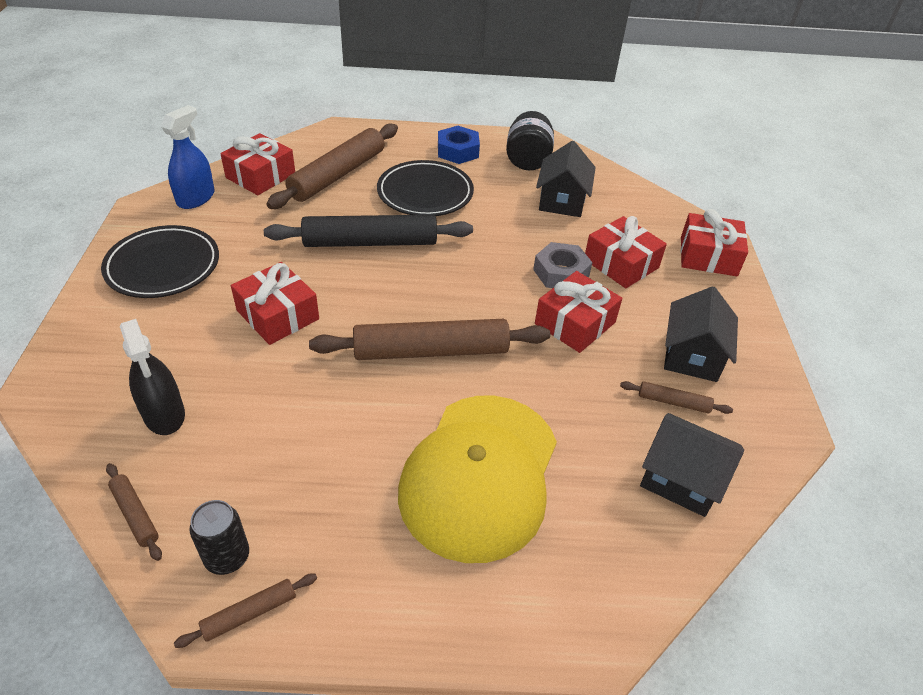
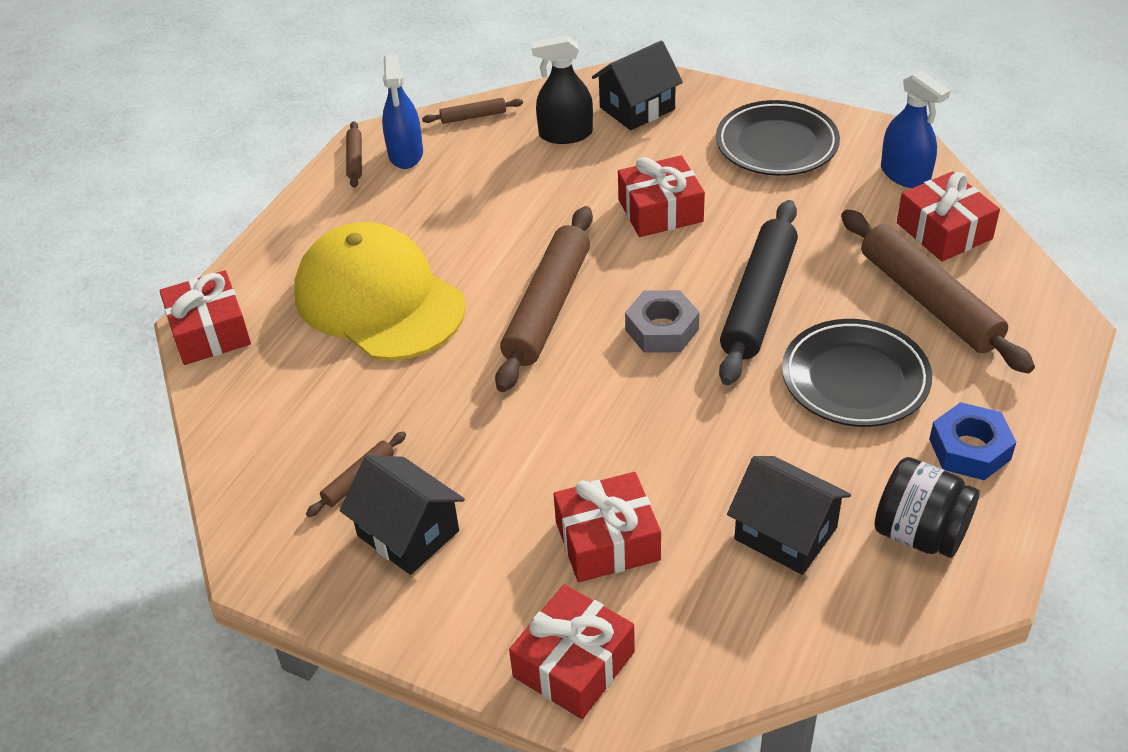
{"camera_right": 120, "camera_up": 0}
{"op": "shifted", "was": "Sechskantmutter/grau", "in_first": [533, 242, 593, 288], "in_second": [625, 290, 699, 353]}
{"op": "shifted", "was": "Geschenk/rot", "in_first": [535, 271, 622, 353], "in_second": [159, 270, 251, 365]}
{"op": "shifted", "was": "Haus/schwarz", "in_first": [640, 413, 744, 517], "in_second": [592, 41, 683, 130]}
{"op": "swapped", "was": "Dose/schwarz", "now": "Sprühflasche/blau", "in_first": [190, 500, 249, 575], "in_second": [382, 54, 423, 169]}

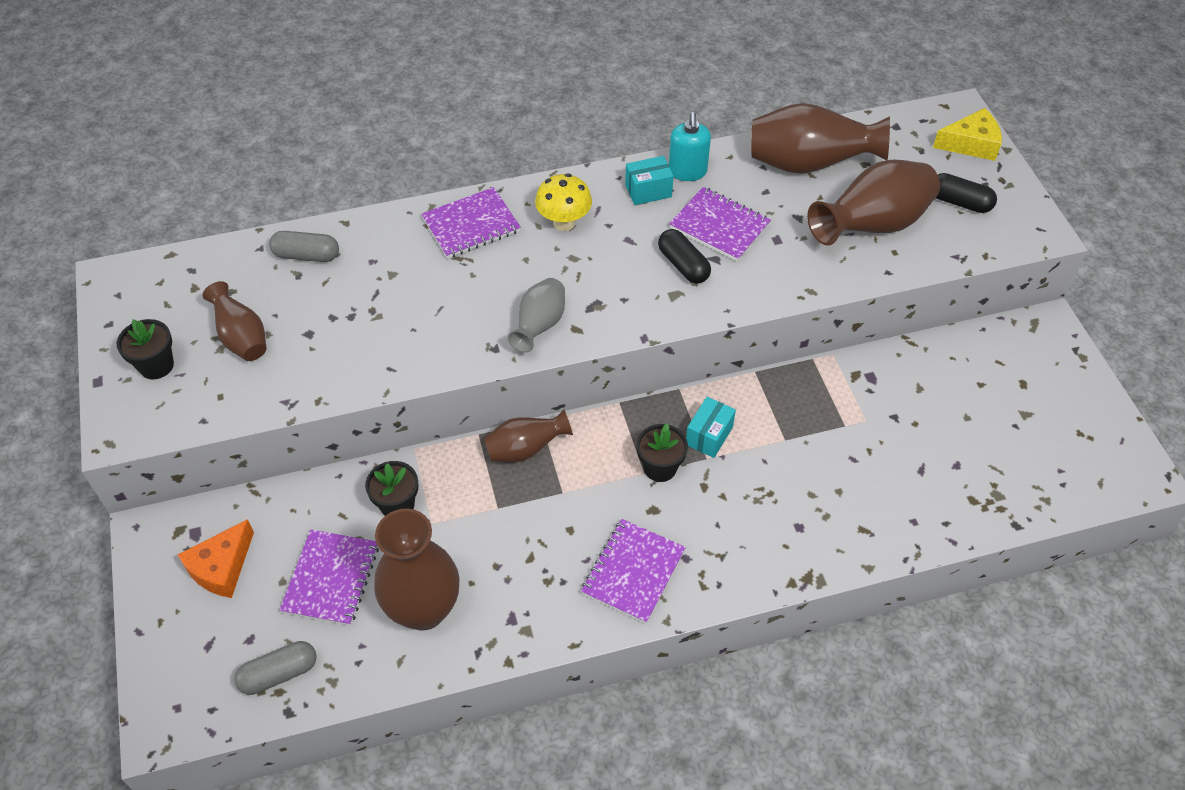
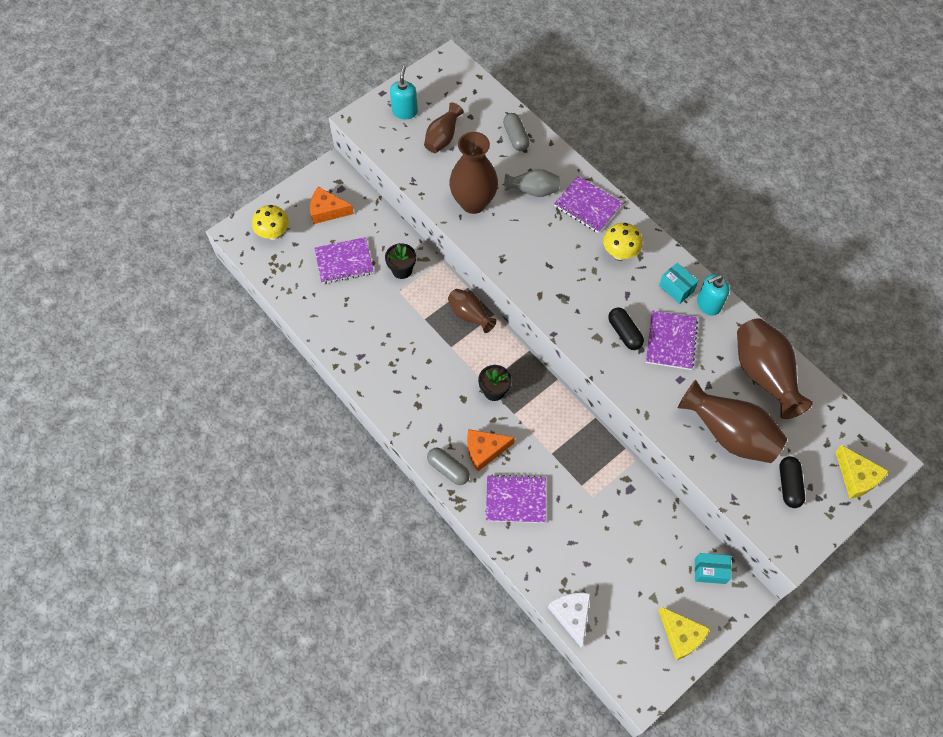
{"camera_right": 65, "camera_up": 10}
{"op": "rotated", "was": "Kapsel/schwarz", "in_first": [658, 229, 711, 284], "in_second": [608, 307, 644, 350], "clockwise": -60}
{"op": "shifted", "was": "Vase/grau", "in_first": [508, 278, 565, 353], "in_second": [504, 169, 560, 197]}
{"op": "swapped", "was": "Blumentopf/schwarz", "now": "Seifenspender/türkis", "in_first": [117, 319, 174, 379], "in_second": [390, 66, 418, 119]}
{"op": "shifted", "was": "Schachtel/türkis", "in_first": [686, 397, 736, 458], "in_second": [695, 553, 732, 584]}
{"op": "shifted", "was": "Vase/braun", "in_first": [374, 509, 460, 630], "in_second": [449, 132, 498, 214]}
{"op": "shifted", "was": "Notizbuch/lila", "in_first": [581, 519, 686, 623], "in_second": [486, 474, 546, 523]}
{"op": "shifted", "was": "Kapsel/grau", "in_first": [234, 641, 317, 695], "in_second": [427, 448, 470, 485]}
{"op": "new", "now": "Pilz/gelb", "in_second": [252, 205, 289, 240]}
{"op": "new", "now": "Käse/orange", "in_second": [467, 429, 515, 471]}
{"op": "new", "now": "Käse/weiß", "in_second": [548, 592, 591, 647]}
{"op": "new", "now": "Käse/gelb", "in_second": [658, 607, 710, 660]}

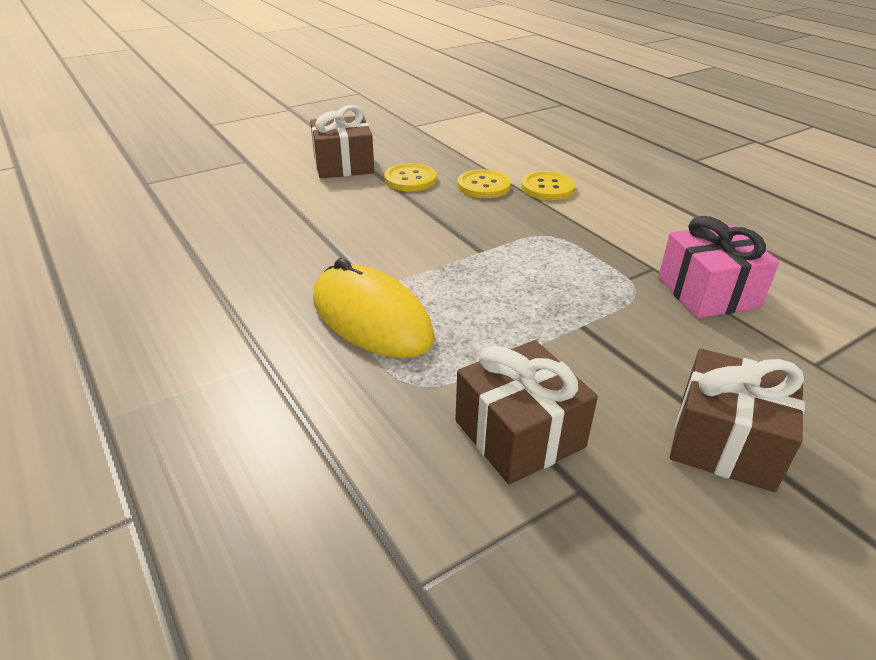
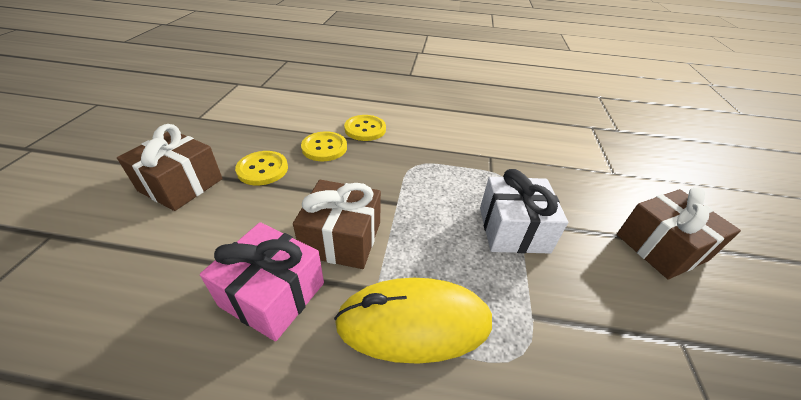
{"camera_right": -50, "camera_up": 5}
{"op": "shifted", "was": "Geschenk/rosa", "in_first": [658, 216, 780, 318], "in_second": [200, 222, 324, 341]}
{"op": "shifted", "was": "Geschenk/braun", "in_first": [455, 340, 598, 485], "in_second": [293, 180, 381, 269]}
{"op": "new", "now": "Geschenk/weiß", "in_second": [480, 169, 568, 254]}

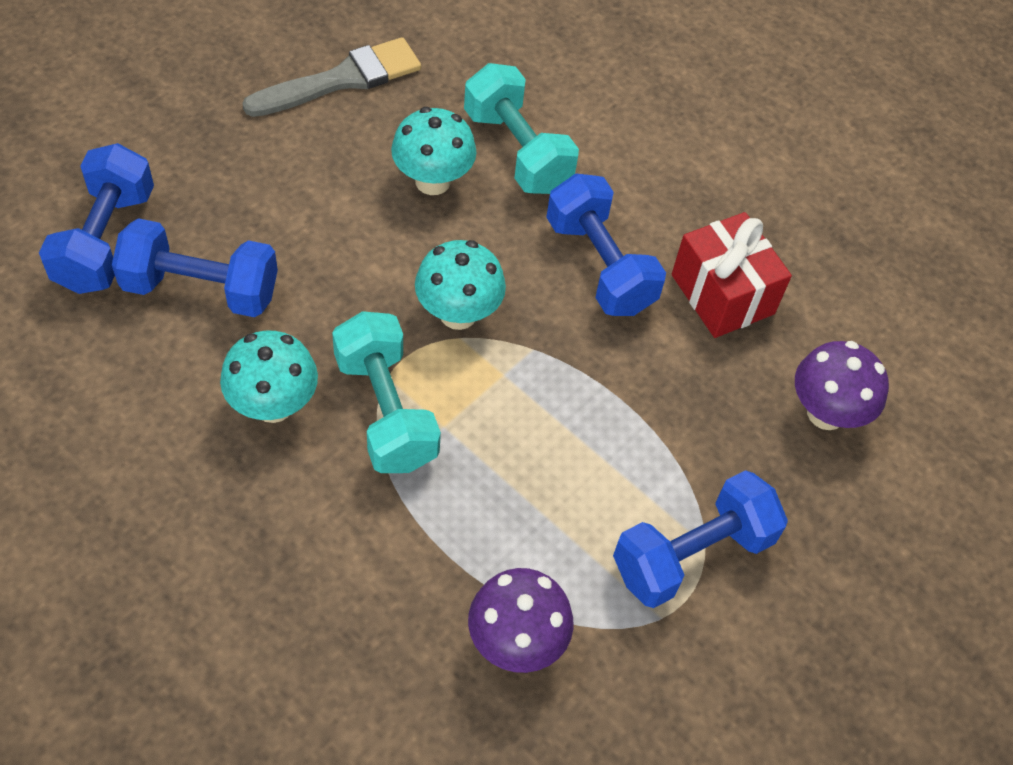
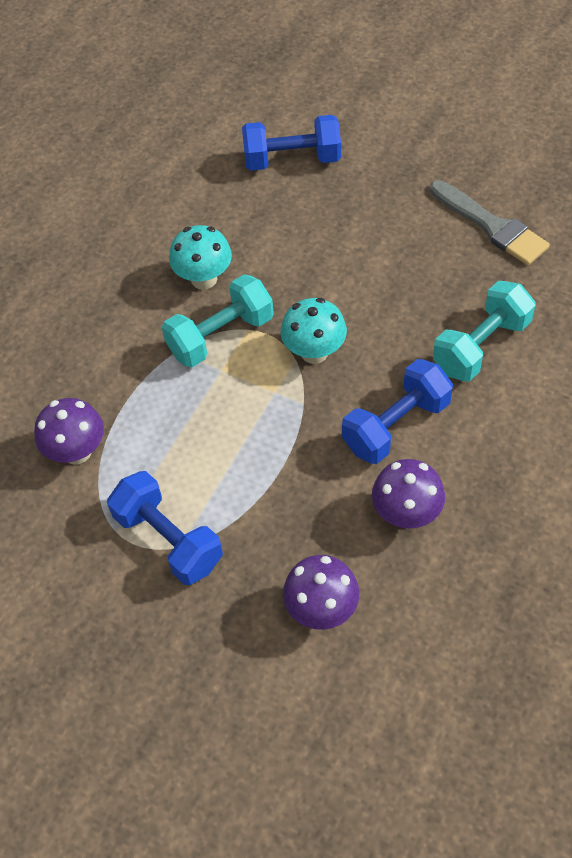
{"camera_right": 85, "camera_up": 0}
{"op": "gone", "was": "Pilz/türkis", "in_first": [391, 107, 477, 195]}
{"op": "swapped", "was": "Geschenk/rot", "now": "Pilz/lila", "in_first": [672, 212, 792, 338], "in_second": [372, 459, 445, 528]}
{"op": "gone", "was": "Hantel/blau", "in_first": [112, 218, 278, 317]}

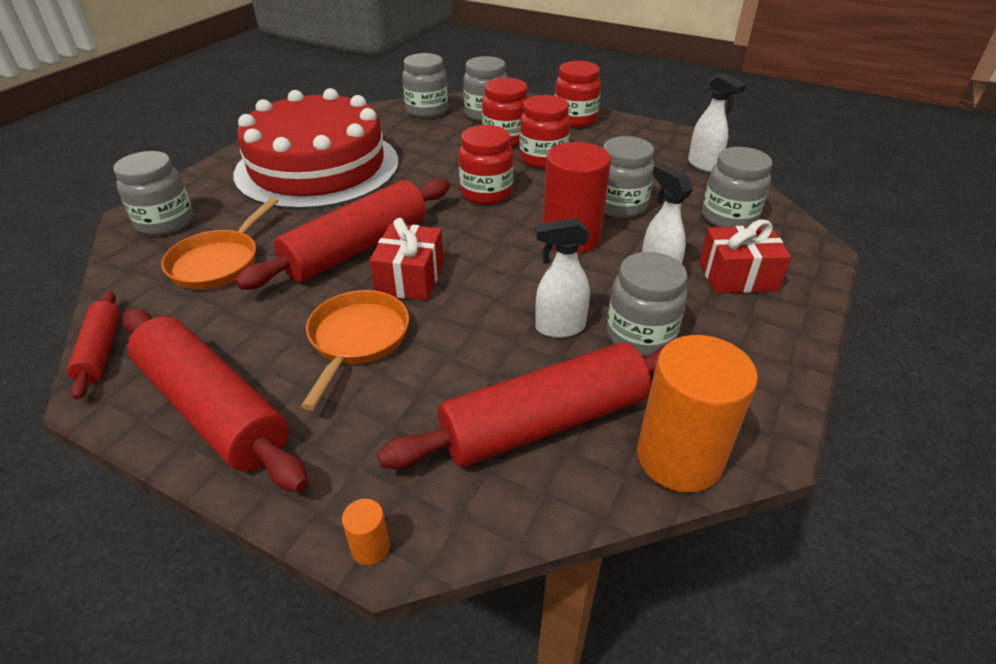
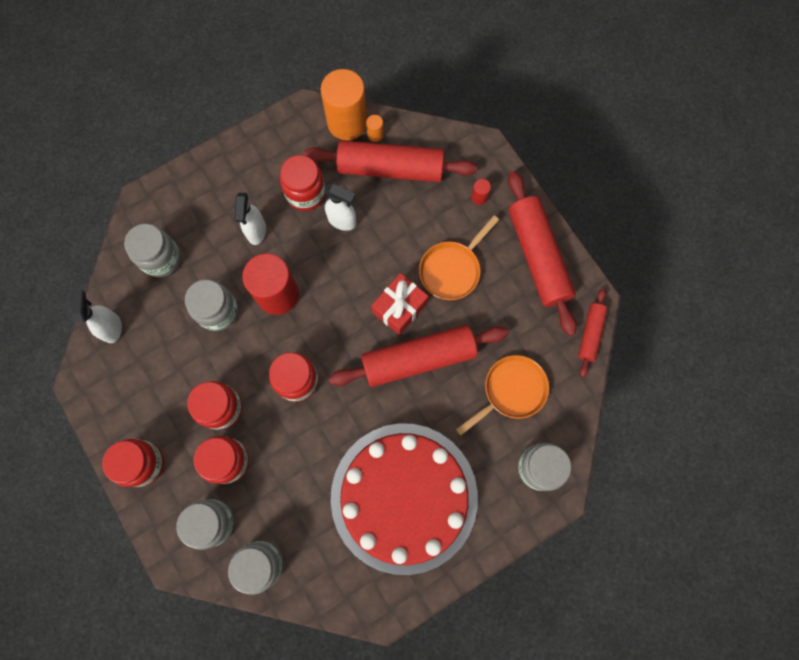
{"camera_right": -150, "camera_up": 35}
{"op": "gone", "was": "Geschenk/rot", "in_first": [699, 220, 791, 293]}
{"op": "repainted", "was": "Einmachglas/grau", "now": "Einmachglas/rot", "in_first": [607, 252, 687, 356], "in_second": [280, 155, 326, 211]}
{"op": "shifted", "was": "Vollzylinder/orange", "in_first": [342, 499, 390, 565], "in_second": [366, 115, 384, 142]}
{"op": "new", "now": "Vollzylinder/rot", "in_second": [471, 179, 491, 205]}

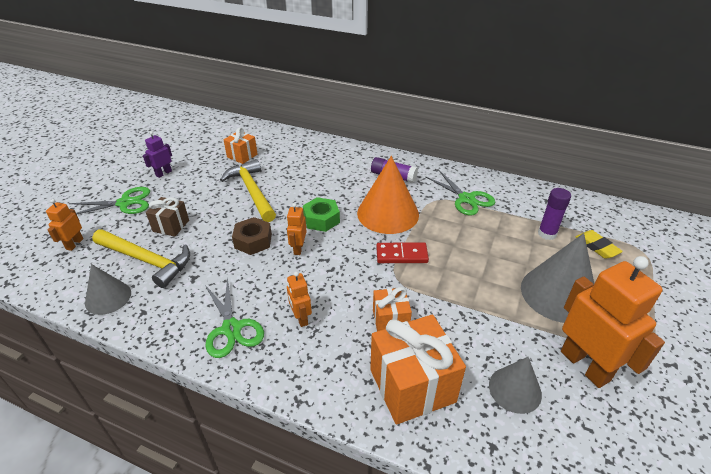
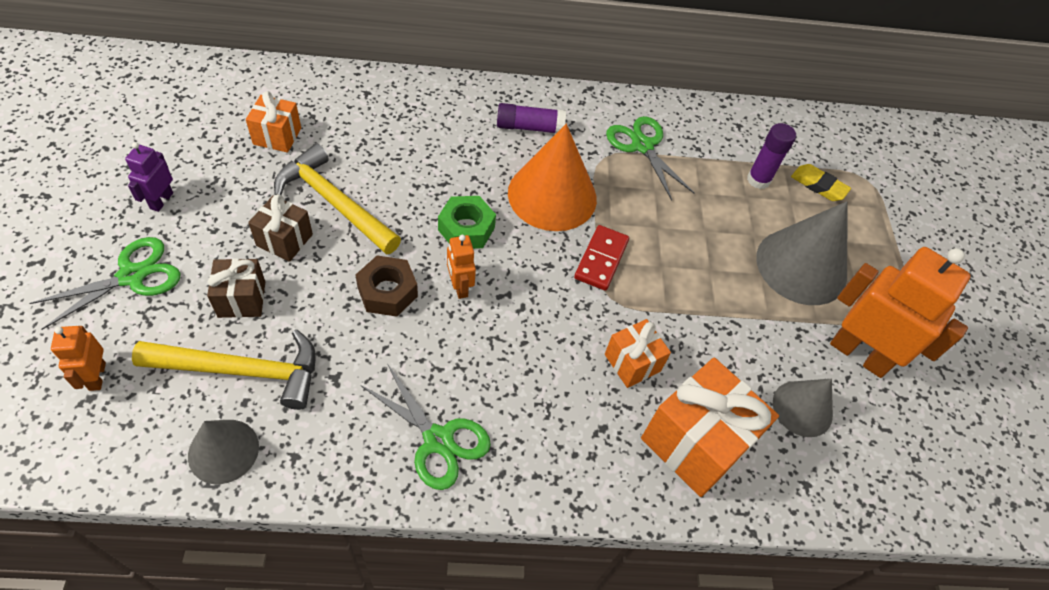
{"camera_right": -30, "camera_up": 15}
{"op": "rotated", "was": "Schere/grün", "in_first": [425, 170, 495, 216], "in_second": [606, 116, 695, 201], "clockwise": -150}
{"op": "rotated", "was": "Dominostein/rot", "in_first": [376, 242, 429, 263], "in_second": [574, 225, 629, 291], "clockwise": -45}
{"op": "gone", "was": "Roboter/orange", "in_first": [287, 272, 312, 327]}
{"op": "new", "now": "Geschenk/braun", "in_second": [248, 194, 313, 262]}

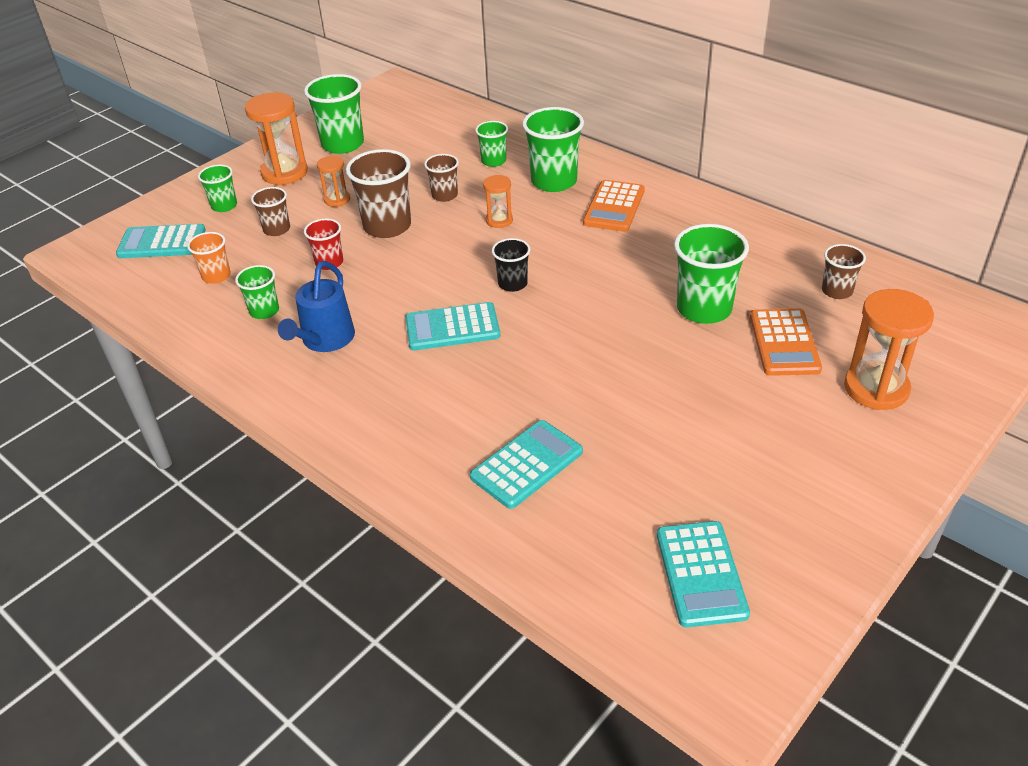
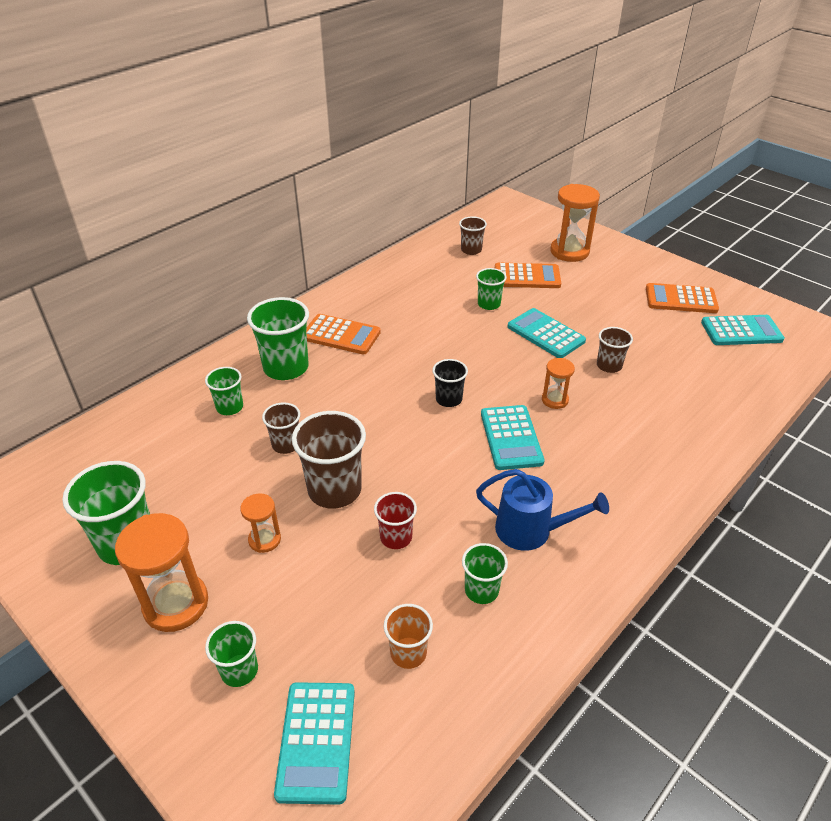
{"camera_right": -90, "camera_up": 0}
{"op": "shifted", "was": "Sanduhr/orange", "in_first": [483, 175, 513, 228], "in_second": [542, 358, 575, 409]}
{"op": "shifted", "was": "Becher/braun", "in_first": [251, 187, 290, 236], "in_second": [597, 327, 633, 373]}
{"op": "scaled", "was": "Becher/grün", "in_first": [674, 224, 749, 324], "in_second": [476, 268, 507, 310], "ratio": 0.56}
{"op": "shifted", "was": "Taschenrechner/türkis", "in_first": [470, 420, 583, 509], "in_second": [508, 308, 586, 358]}
{"op": "new", "now": "Taschenrechner/orange", "in_second": [646, 283, 719, 313]}

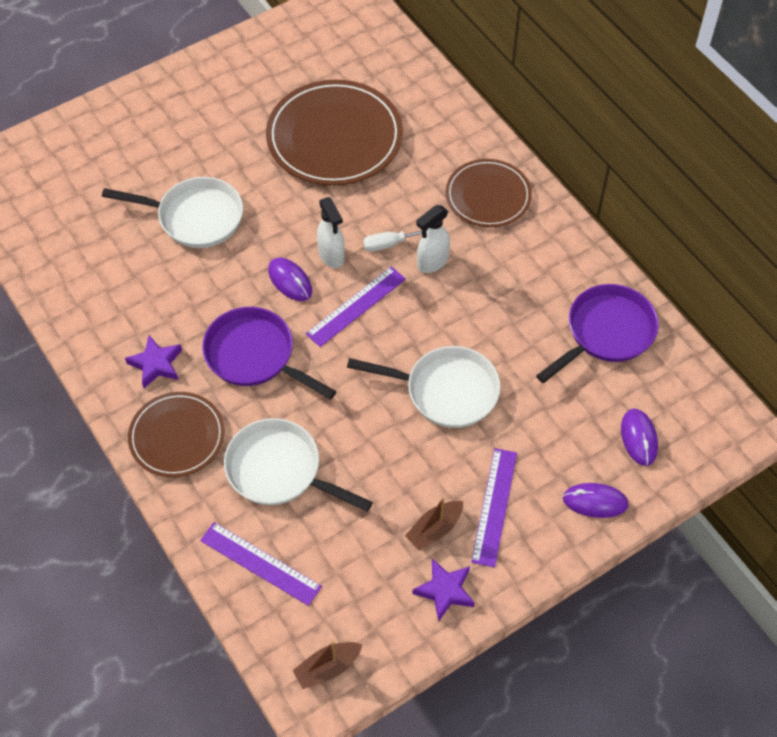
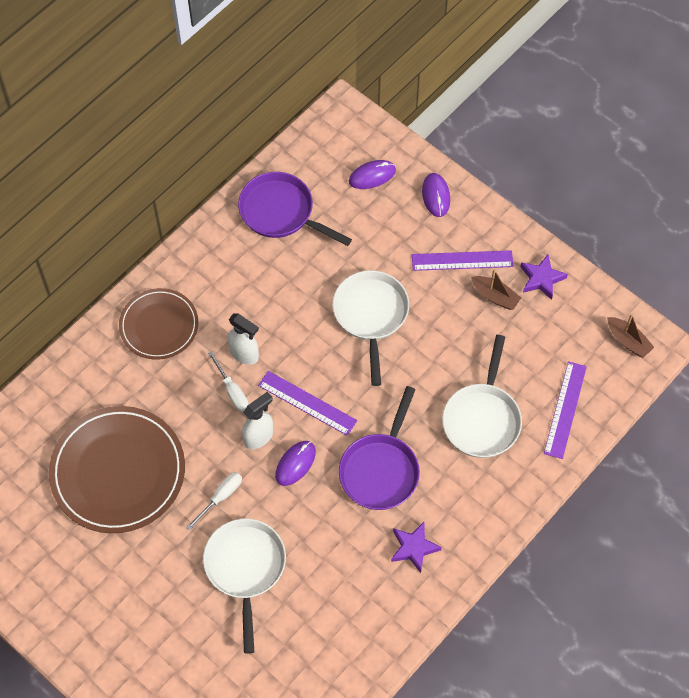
{"camera_right": -105, "camera_up": 5}
{"op": "gone", "was": "Teller/braun", "in_first": [128, 392, 225, 477]}
{"op": "new", "now": "Schraubenzieher/weiß", "in_second": [186, 472, 242, 530]}

